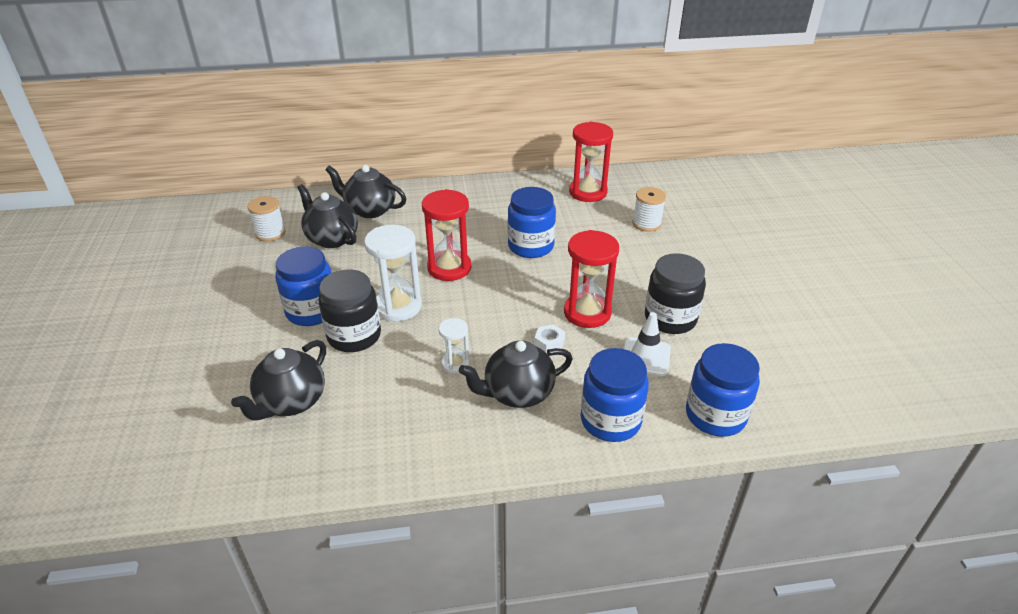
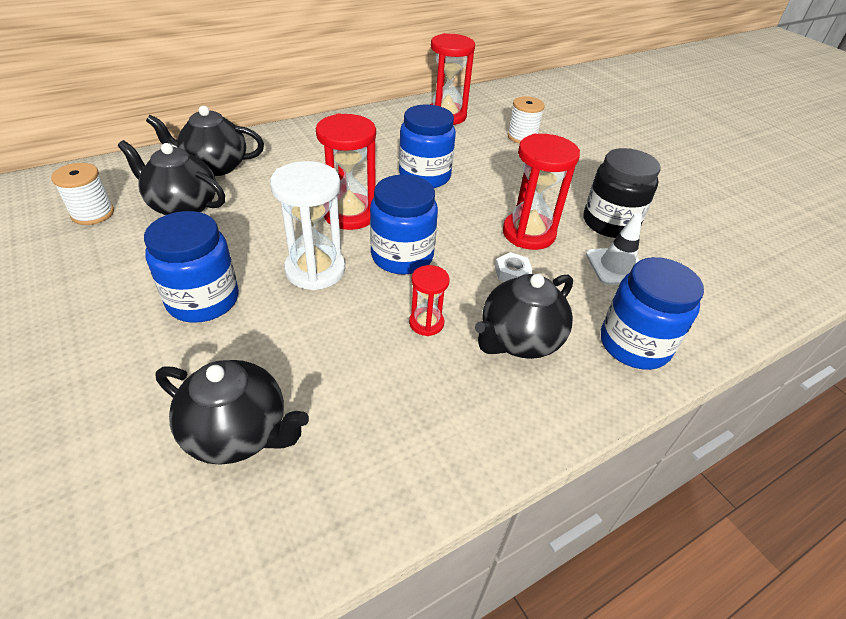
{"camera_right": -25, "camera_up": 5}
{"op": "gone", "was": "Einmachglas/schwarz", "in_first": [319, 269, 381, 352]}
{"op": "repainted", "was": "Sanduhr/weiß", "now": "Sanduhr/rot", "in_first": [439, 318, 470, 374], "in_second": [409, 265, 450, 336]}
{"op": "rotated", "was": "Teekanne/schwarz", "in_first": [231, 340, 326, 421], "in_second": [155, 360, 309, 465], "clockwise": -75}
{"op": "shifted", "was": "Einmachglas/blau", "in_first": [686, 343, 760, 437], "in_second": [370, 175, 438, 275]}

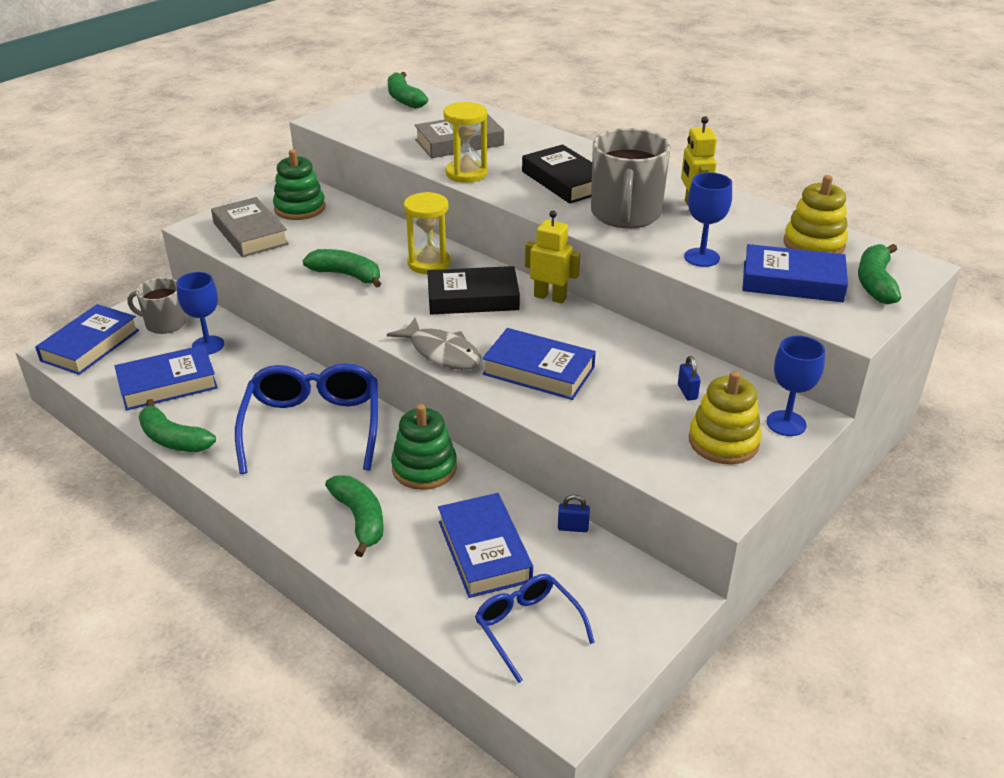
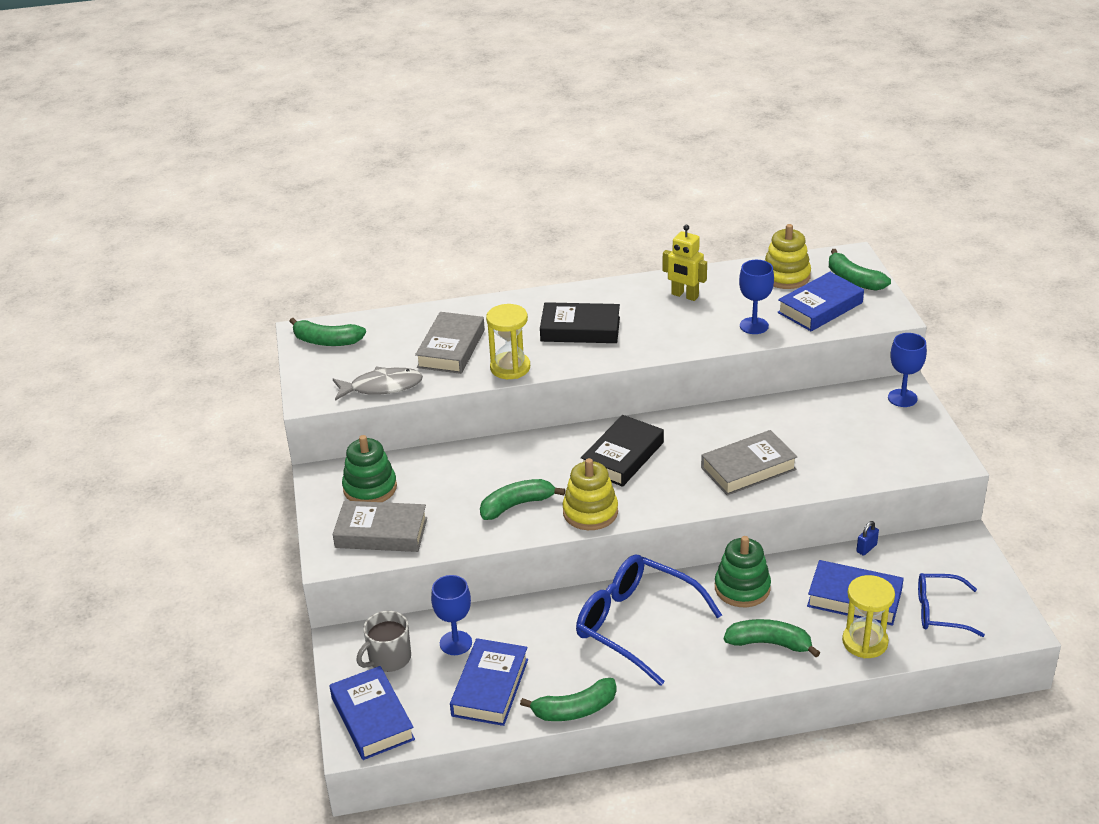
{"camera_right": -50, "camera_up": 0}
{"op": "gone", "was": "Tasse/grau", "in_first": [591, 128, 671, 228]}
{"op": "shifted", "was": "Sanduhr/gelb", "in_first": [404, 192, 450, 274], "in_second": [842, 575, 895, 658]}
{"op": "gone", "was": "Roboter/gelb", "in_first": [525, 211, 580, 304]}
{"op": "shifted", "was": "Fisch/grau", "in_first": [387, 318, 481, 370], "in_second": [333, 366, 423, 401]}
{"op": "repainted", "was": "Buch/blau", "now": "Buch/grau", "in_first": [482, 328, 596, 400], "in_second": [701, 430, 797, 496]}
{"op": "gone", "was": "Vorhängeschloss/blau", "in_first": [678, 356, 701, 400]}
{"op": "shifted", "was": "Stapelspielzeug/gelb", "in_first": [689, 371, 761, 464], "in_second": [563, 458, 618, 530]}

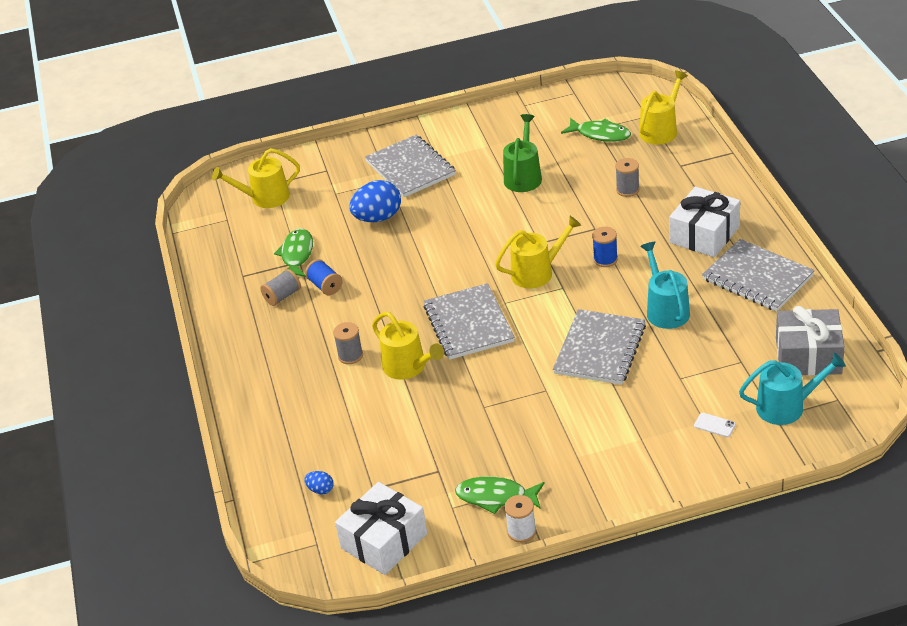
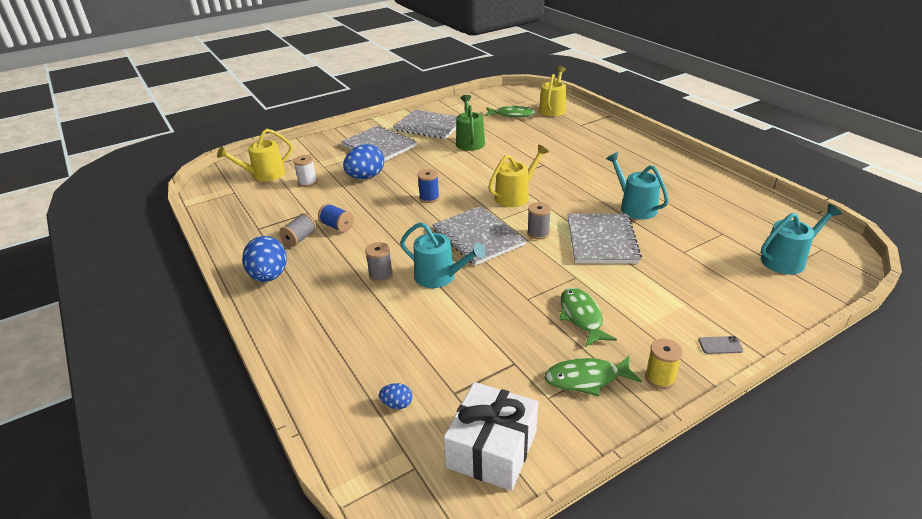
{"camera_right": -20, "camera_up": -5}
{"op": "shifted", "was": "Garnrolle/grau", "in_first": [615, 158, 639, 197], "in_second": [527, 202, 551, 240]}
{"op": "gone", "was": "Geschenk/weiß", "in_first": [669, 187, 740, 257]}
{"op": "shifted", "was": "Garnrolle/blau", "in_first": [592, 227, 618, 267], "in_second": [417, 169, 439, 203]}
{"op": "shifted", "was": "Fisch/grün", "in_first": [274, 228, 313, 277], "in_second": [559, 288, 617, 347]}
{"op": "shifted", "was": "Notizbuch/grau", "in_first": [702, 239, 815, 312], "in_second": [393, 110, 457, 139]}
{"op": "gone", "was": "Geschenk/grau", "in_first": [776, 306, 845, 375]}
{"op": "repainted", "was": "Gießkanne/gelb", "now": "Gießkanne/türkis", "in_first": [372, 312, 444, 380], "in_second": [400, 222, 486, 288]}
{"op": "gone", "was": "Handy/weiß", "in_first": [694, 413, 736, 437]}
{"op": "shifted", "was": "Garnrolle/weiß", "in_first": [504, 495, 536, 543], "in_second": [293, 155, 317, 187]}
{"op": "new", "now": "Ei/blau", "in_second": [242, 236, 287, 282]}
{"op": "new", "now": "Handy/grau", "in_second": [698, 336, 743, 354]}
{"op": "new", "now": "Garnrolle/gelb", "in_second": [645, 339, 683, 389]}

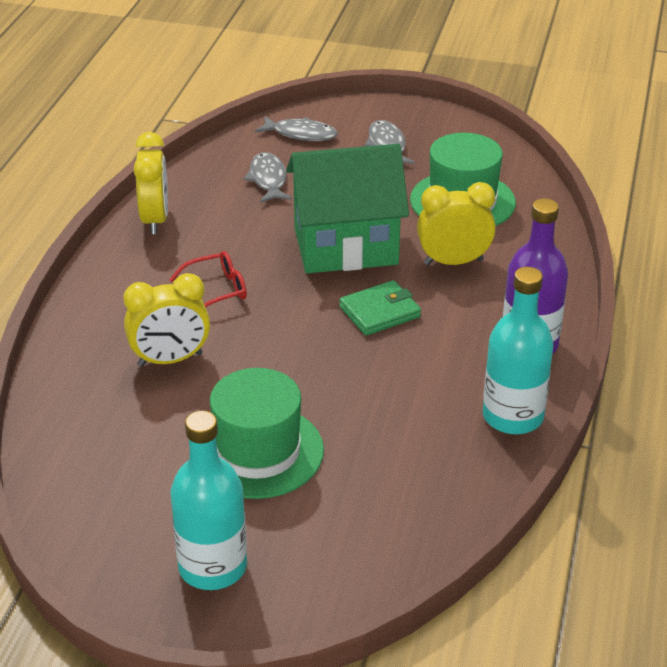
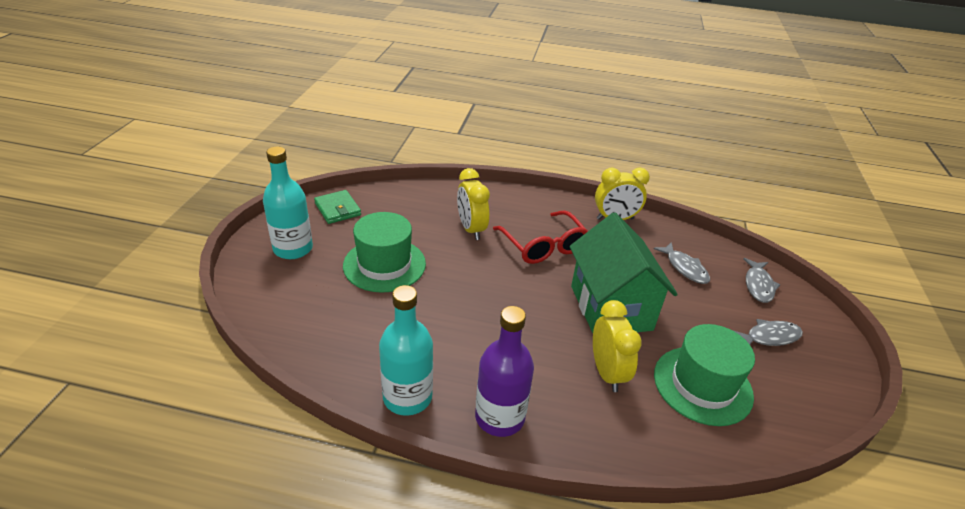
{"camera_right": 85, "camera_up": 0}
{"op": "rotated", "was": "Fisch/grau", "in_first": [244, 152, 292, 203], "in_second": [654, 242, 710, 284], "clockwise": 75}
{"op": "scaled", "was": "Brille/rot", "in_first": [169, 251, 247, 307], "in_second": [493, 210, 588, 264], "ratio": 1.64}
{"op": "shifted", "was": "Geldbörse/grün", "in_first": [339, 280, 421, 336], "in_second": [314, 190, 361, 224]}

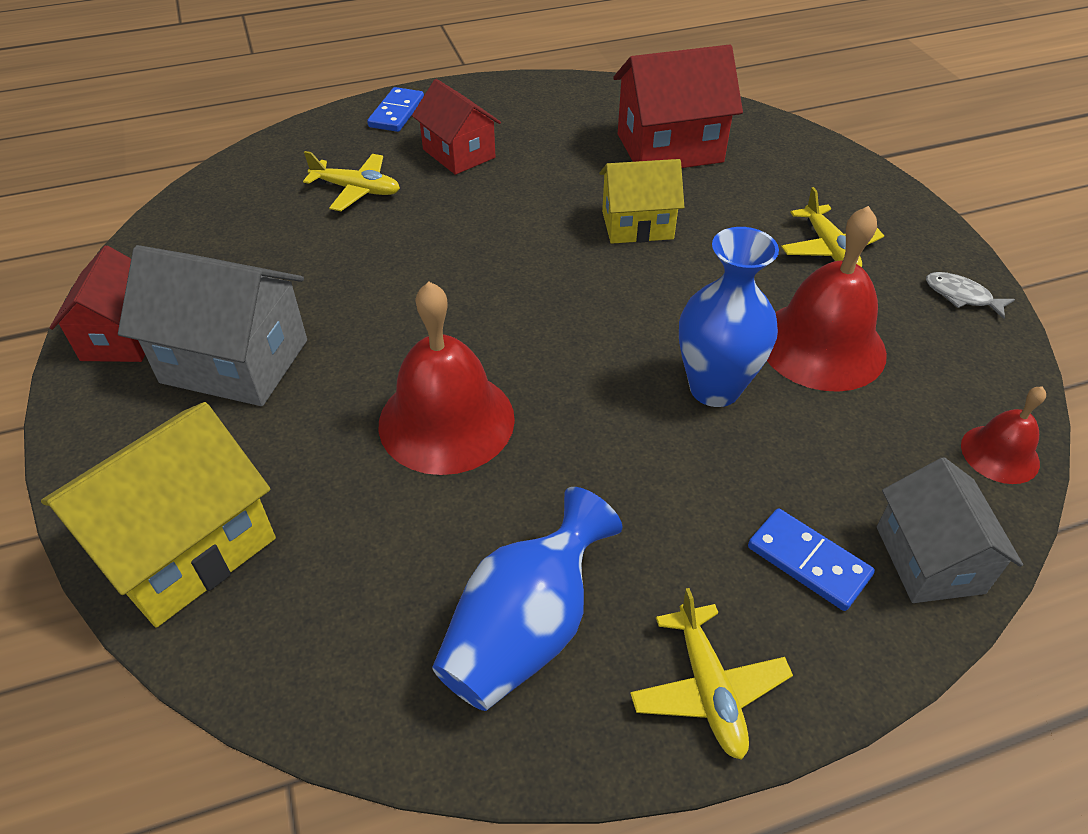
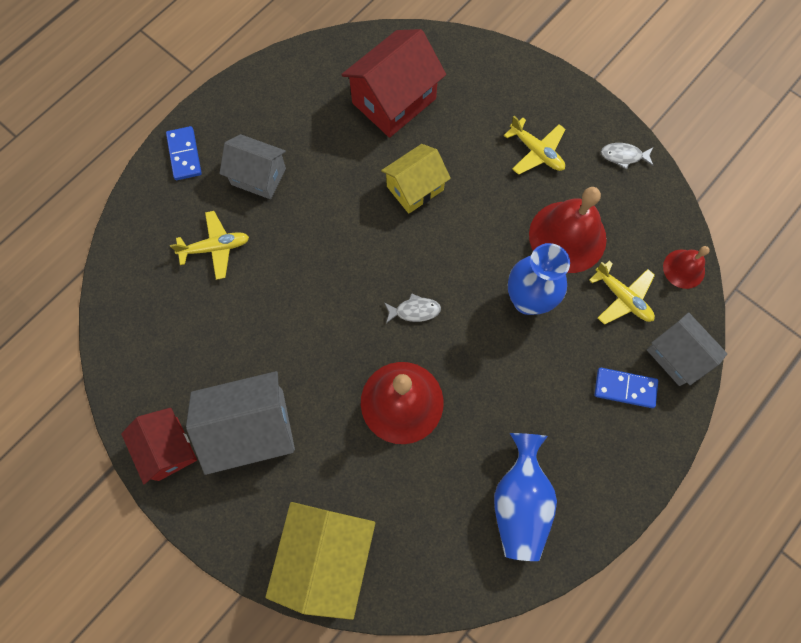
{"camera_right": -30, "camera_up": 25}
{"op": "repainted", "was": "Haus/rot", "now": "Haus/grau", "in_first": [412, 79, 501, 175], "in_second": [219, 134, 286, 199]}
{"op": "shifted", "was": "Flugzeug/gelb", "in_first": [630, 588, 793, 760], "in_second": [589, 260, 655, 325]}
{"op": "new", "now": "Fisch/grau", "in_second": [384, 293, 441, 323]}

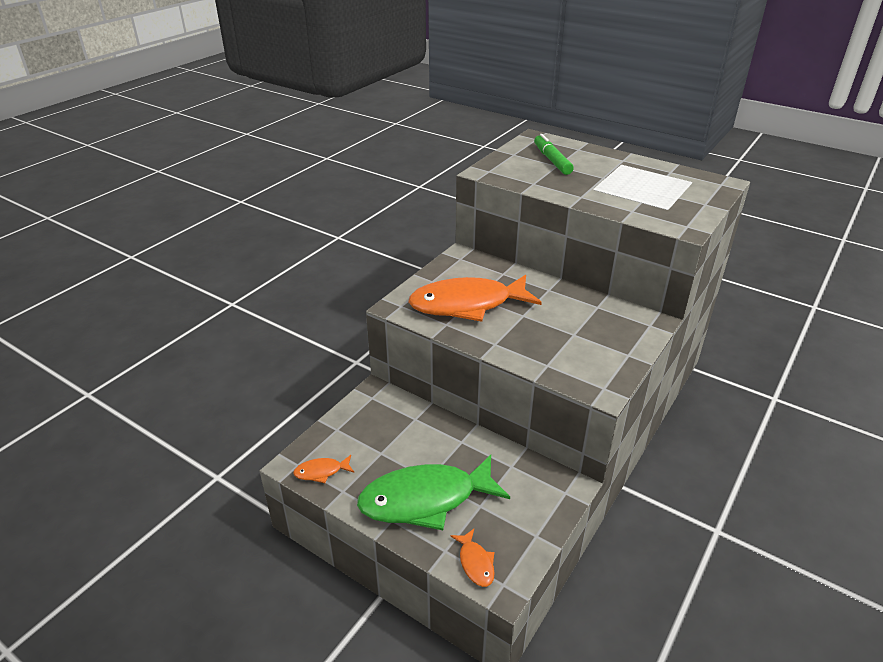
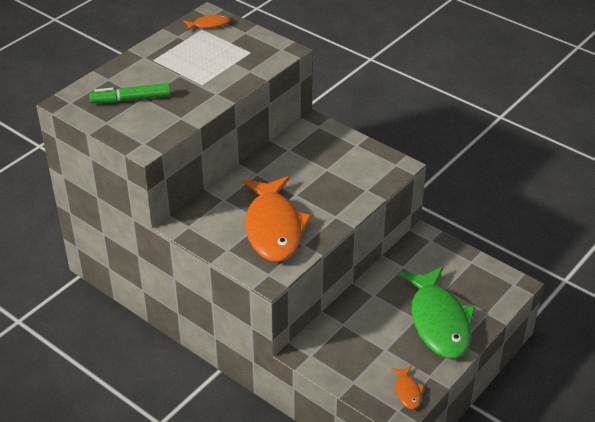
{"camera_right": -85, "camera_up": 5}
{"op": "shifted", "was": "Fisch/orange", "in_first": [450, 529, 495, 587], "in_second": [183, 14, 230, 31]}

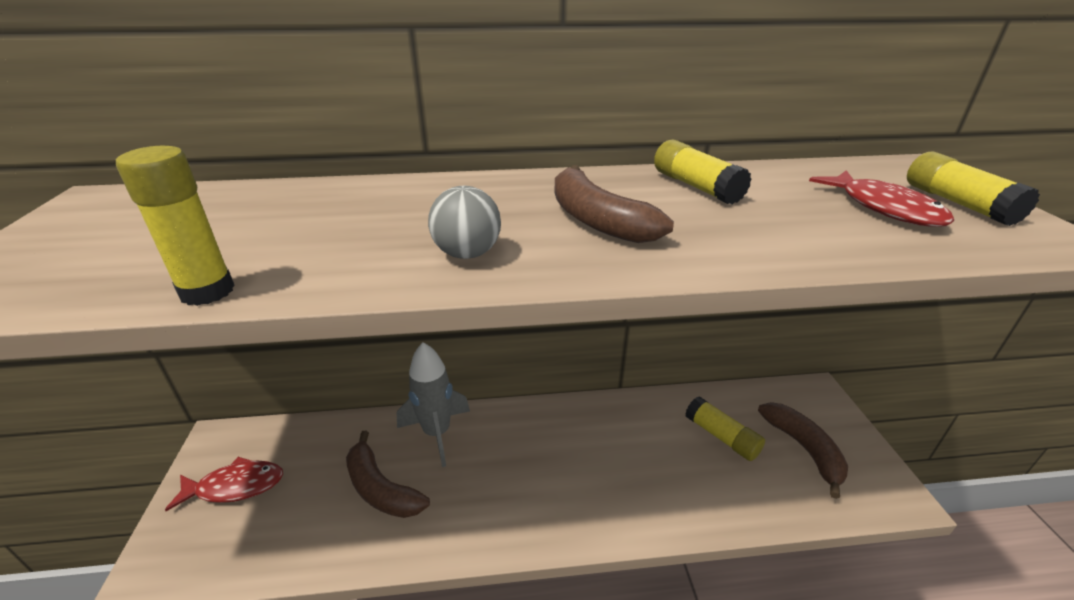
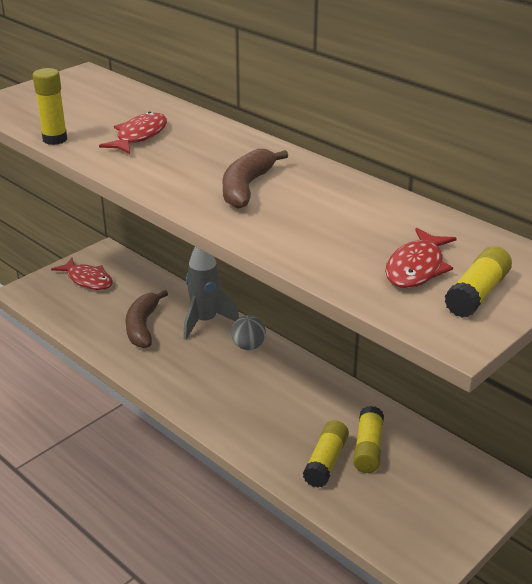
{"camera_right": 50, "camera_up": 0}
{"op": "shifted", "was": "Klebestift/gelb", "in_first": [654, 140, 752, 204], "in_second": [303, 420, 349, 488]}
{"op": "shifted", "was": "Ball/grau", "in_first": [428, 186, 501, 259], "in_second": [231, 315, 266, 350]}
{"op": "gone", "was": "Banane/braun", "in_first": [758, 402, 848, 499]}
{"op": "new", "now": "Fisch/rot", "in_second": [99, 112, 167, 154]}

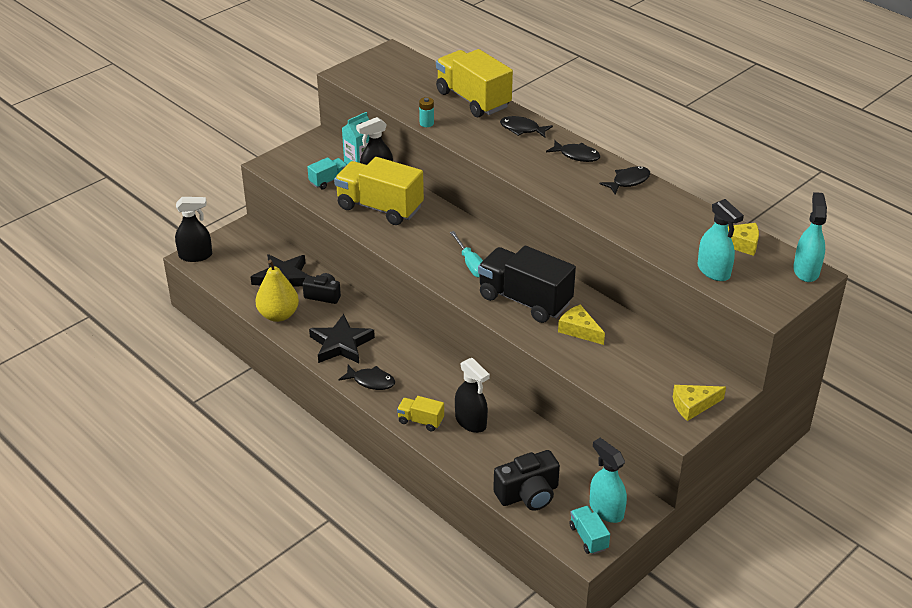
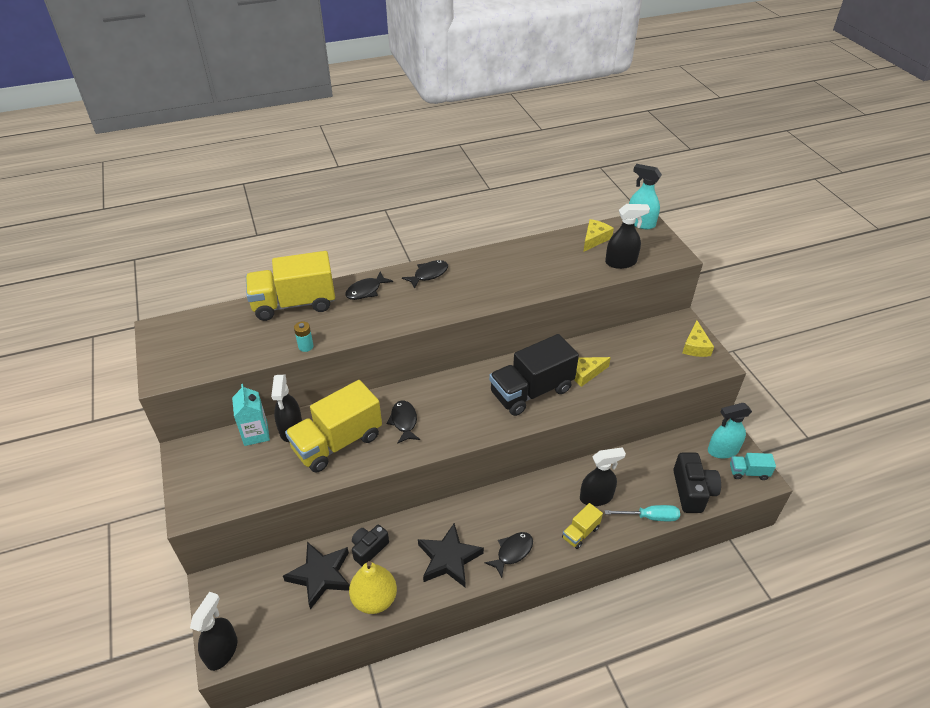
{"camera_right": -65, "camera_up": 5}
{"op": "gone", "was": "Lastwagen/türkis", "in_first": [307, 157, 347, 190]}
{"op": "shifted", "was": "Fisch/schwarz", "in_first": [599, 166, 650, 194], "in_second": [387, 400, 420, 444]}
{"op": "repainted", "was": "Sprühflasche/türkis", "now": "Sprühflasche/schwarz", "in_first": [697, 199, 744, 281], "in_second": [605, 204, 650, 269]}
{"op": "shifted", "was": "Schraubenzieher/türkis", "in_first": [450, 231, 483, 278], "in_second": [605, 505, 680, 521]}

